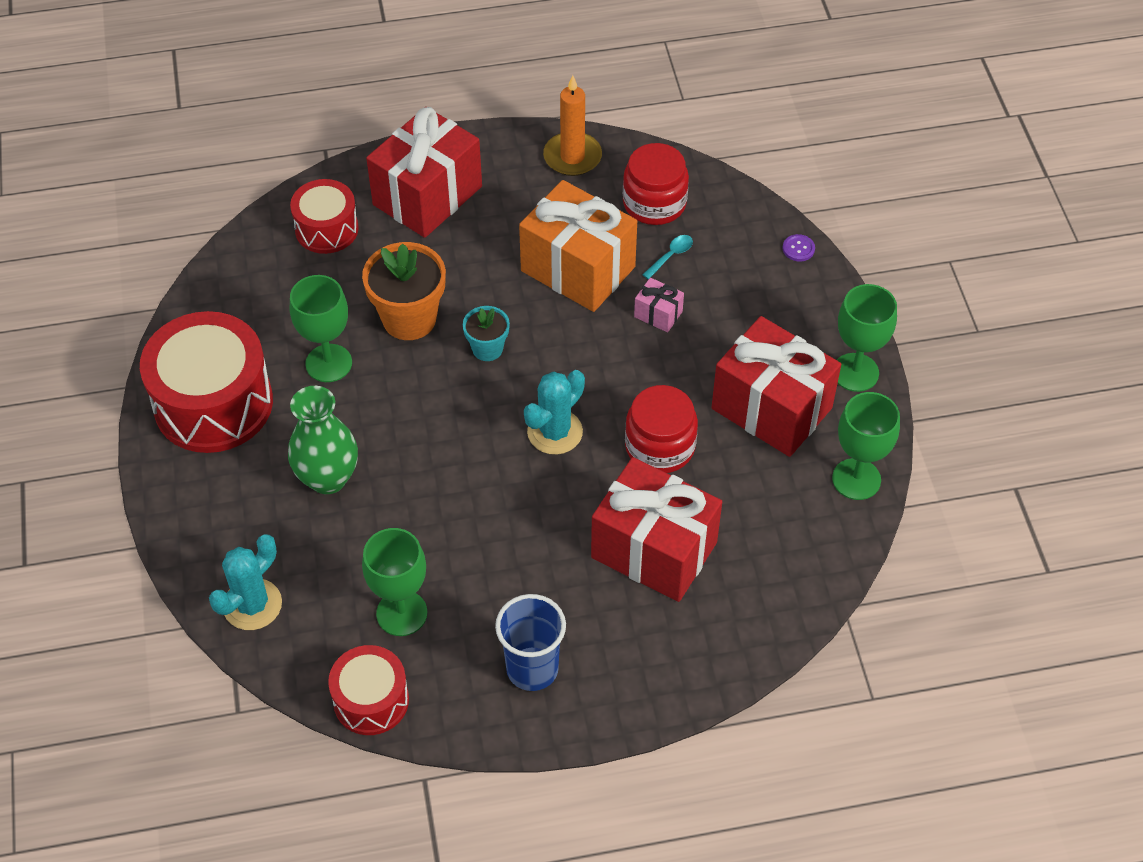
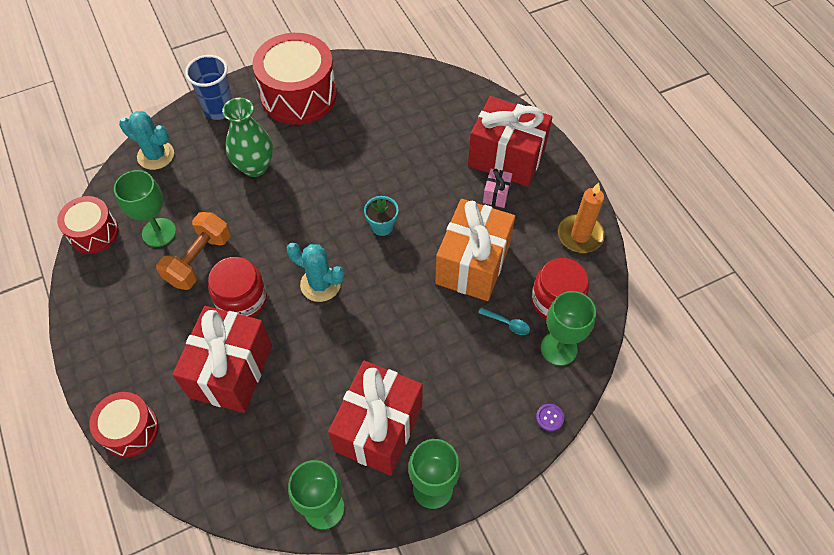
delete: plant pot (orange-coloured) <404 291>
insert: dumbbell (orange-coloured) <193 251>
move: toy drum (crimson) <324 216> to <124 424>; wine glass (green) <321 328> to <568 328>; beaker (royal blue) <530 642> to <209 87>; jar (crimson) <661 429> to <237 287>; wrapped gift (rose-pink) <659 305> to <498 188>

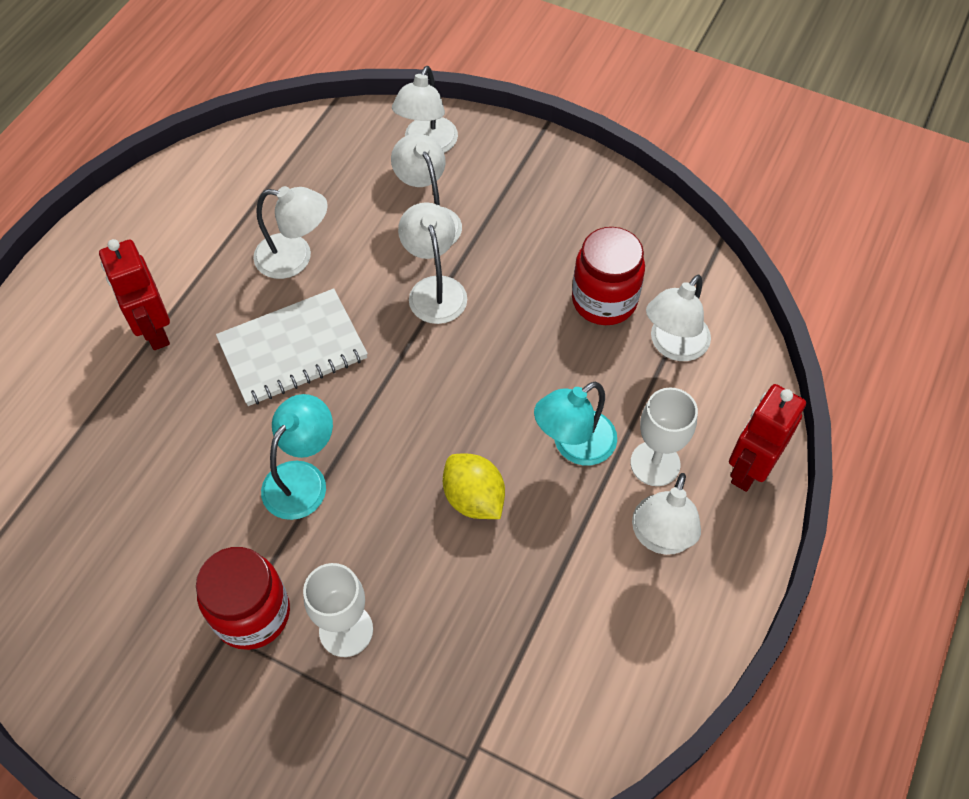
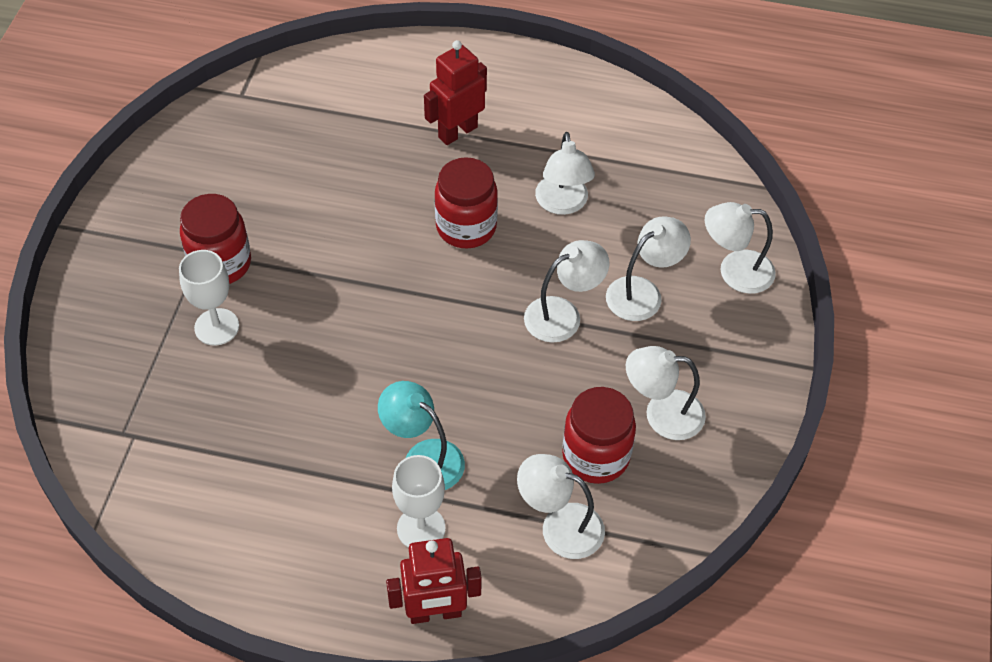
delete: desk lamp (aqua) <297 457>; lemon (golden) <474 486>
move: desk lamp (snow-white) <666 514> to <666 393>
replace: exercise book (snow-white) <292 347> to jar (crimson) <466 202>
rotate: robot figure (crimson) <767 438> = <434 581> 150 degrees clockwise

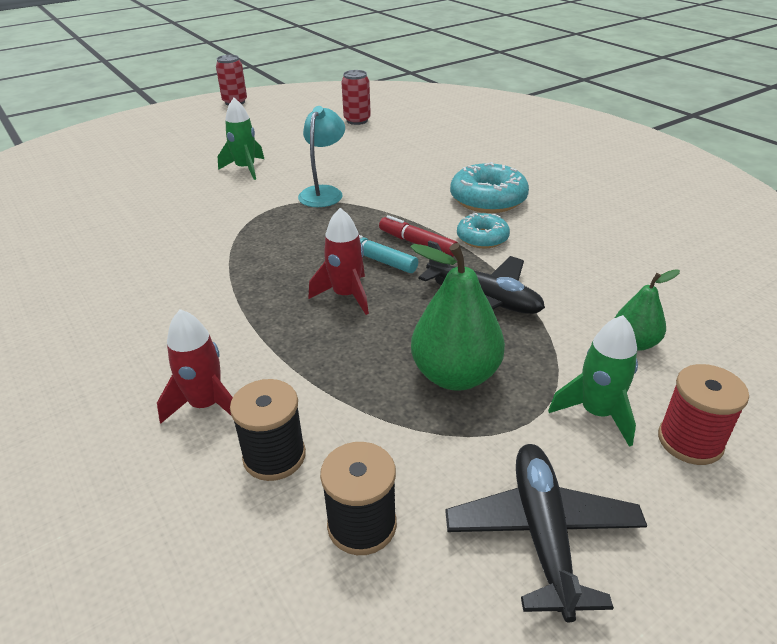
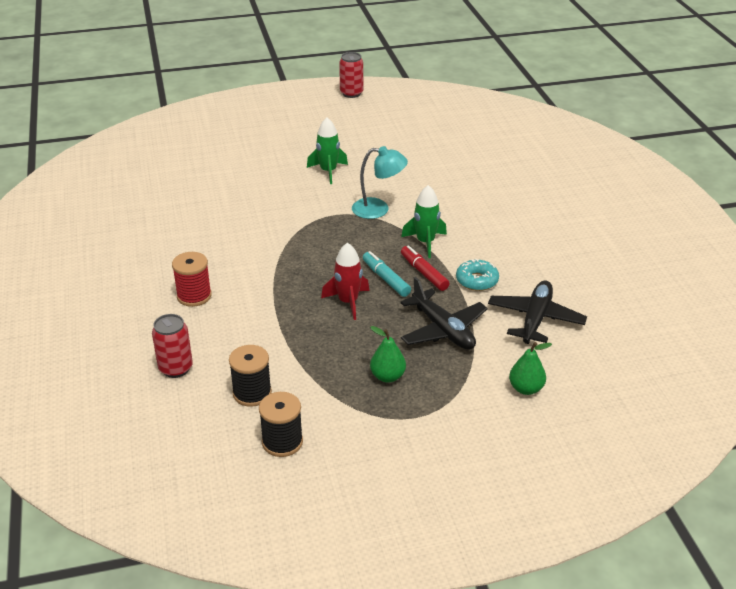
delete: rocket (crimson) <195 366>; donut (aqua) <489 187>
move: tin (crimson) <356 97> to <172 346>; plane (ebony) <546 533> to <537 312>; rocket (green) <593 381> to <424 221>; reel of thread (crimson) <703 414> to <192 279>
rotate: desk lamp (aqua) <321 156> = <380 182> 60 degrees clockwise
resize: pear fruit (green) <457 317> = <388 354> x0.57

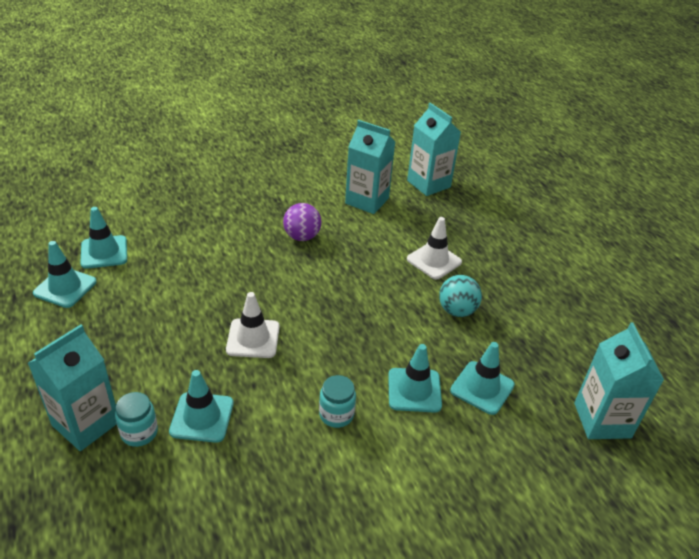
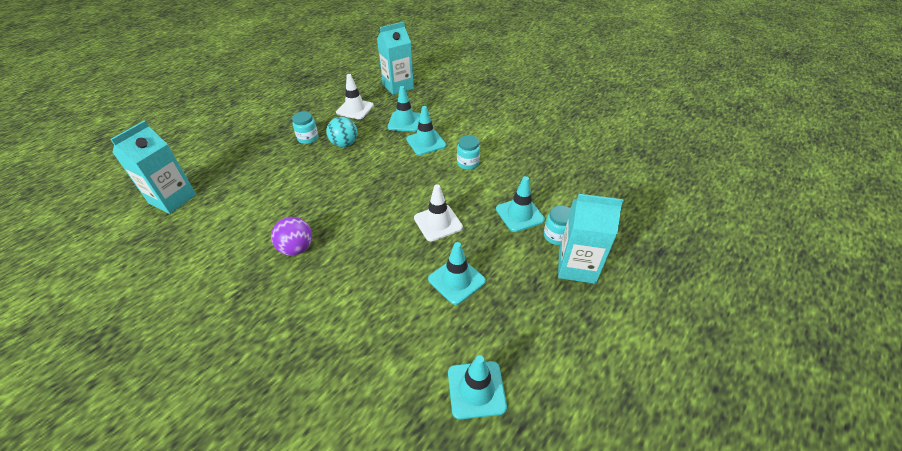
delete: carton (aqua) <370 167>
insert: jar (aqua) <305 127>
move: road cone (aqua) <103 238> to <457 273>; road cone (snow-white) <434 248> to <355 96>

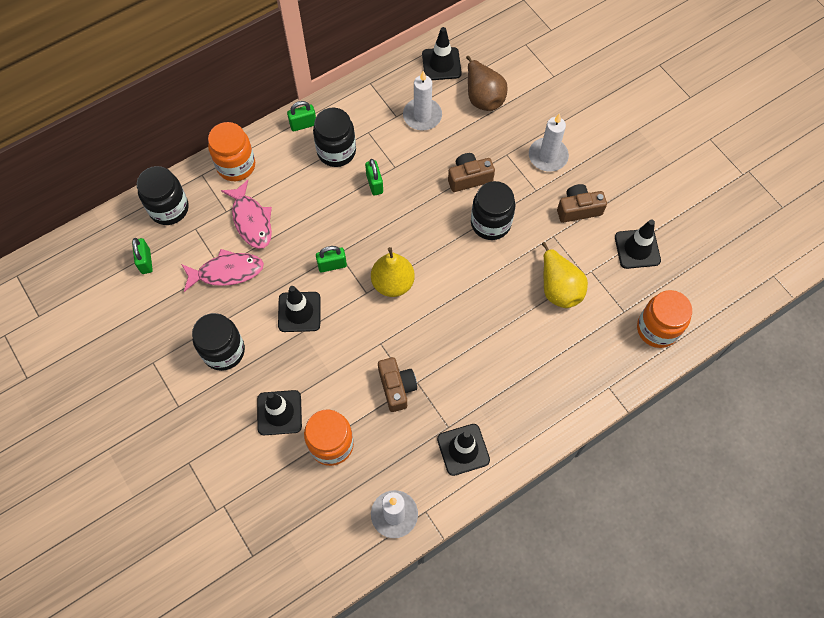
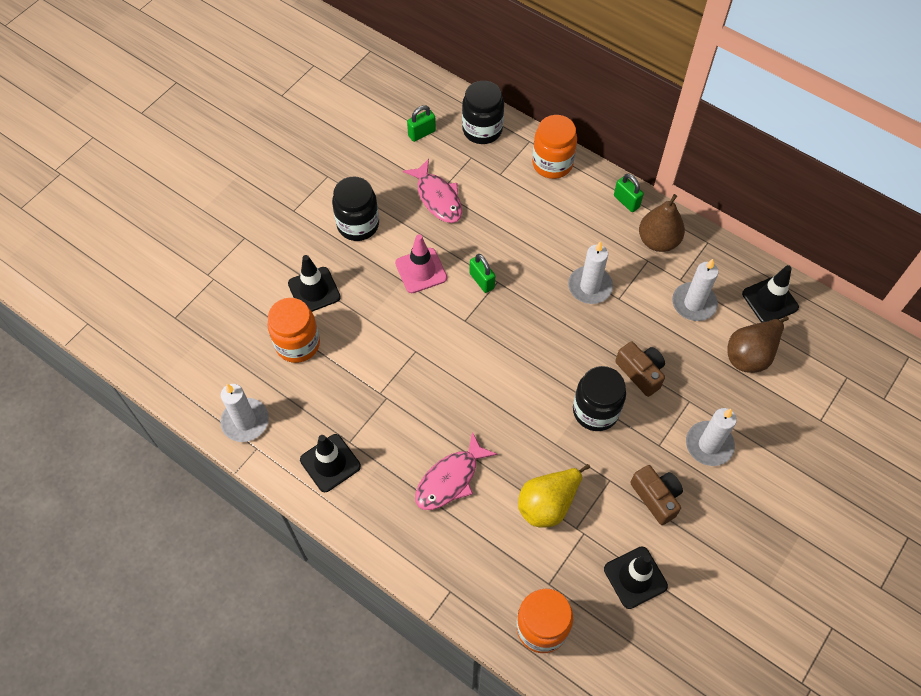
delete: jar (ebony) <334 137>; pear fruit (golden) <393 272>; photo camera (russet) <397 384>
insert: pear fruit (russet) <662 223>
move: fish figure (rose-pink) <246 214> to <456 471>
replace: small lock (green) <374 177> to pillar candle (snow-white) <590 272>
recolor: road cone (ebony) <299 309> to road cone (rose-pink) <421 263>

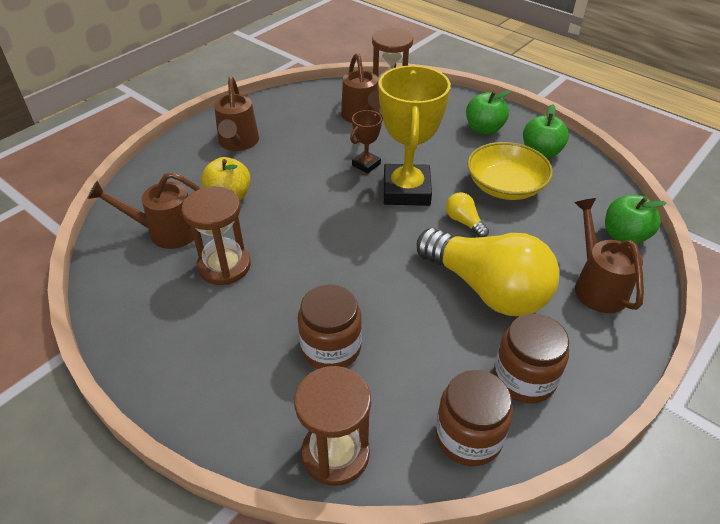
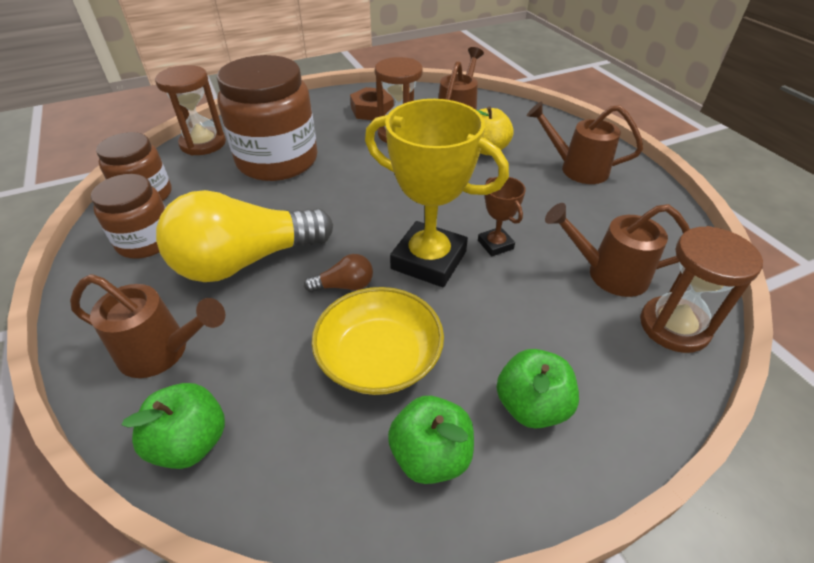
insert: nut (russet) <372 103>
recolor: lightbulb (golden) <467 214> to lightbulb (russet) <338 273>
resize: jar (russet) <330 326> = <267 118> x1.71

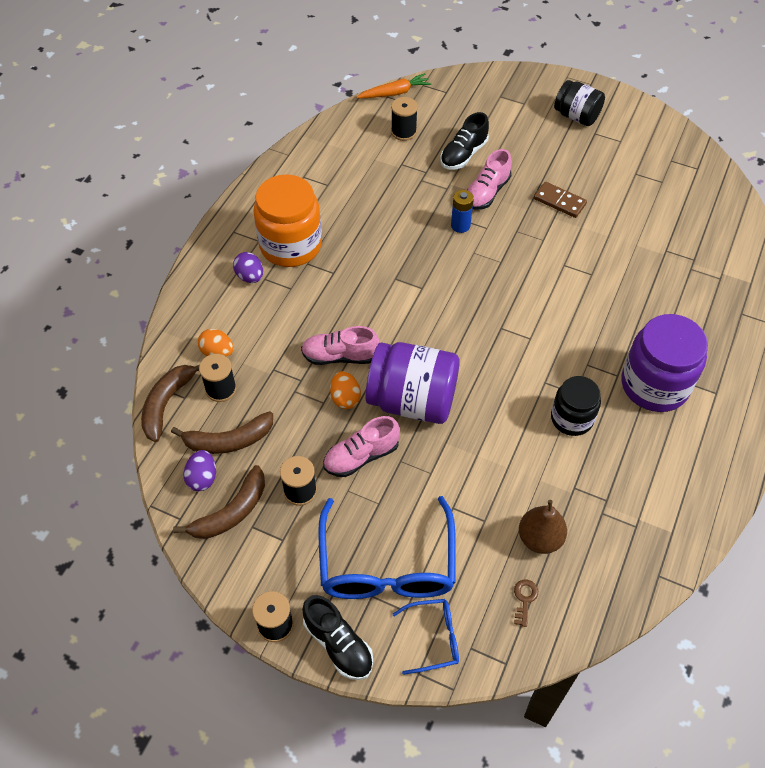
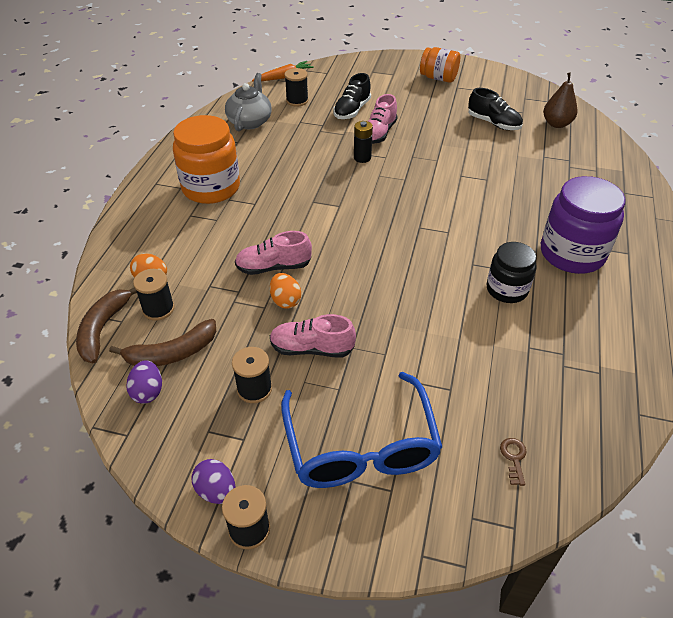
delete: banana fruit (russet) <219 502>; jar (purple) <413 383>; glasses (royal blue) <426 637>; domino (russet) <560 200>
insert: china teapot (gray) <248 102>
move: egg (purple) <248 267> to <213 481>; lace-up shoe (ebony) <337 637> to <495 109>; pear fruit (russet) <543 527> to <560 100>
recolor: power cell (royal blue) <462 211> to power cell (ebony) <363 142>; jar (ebony) <579 103> to jar (orange-coloured) <440 65>
rotate: lace-up shoe (rose-pink) <361 446> = <313 336> 45 degrees clockwise

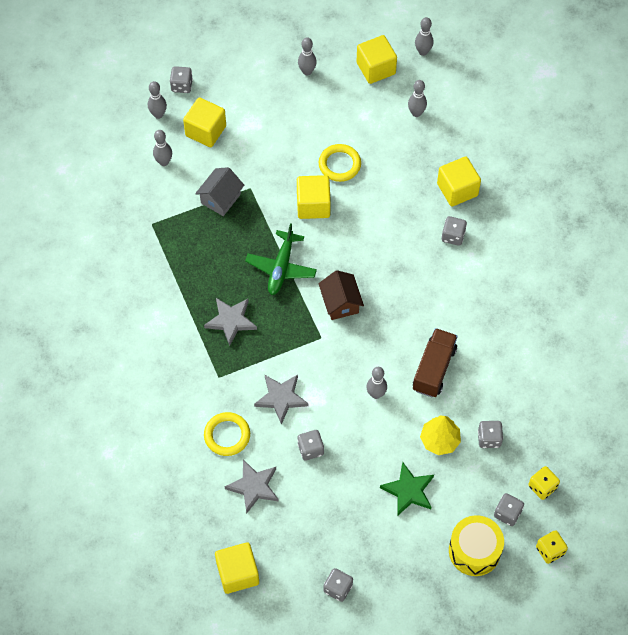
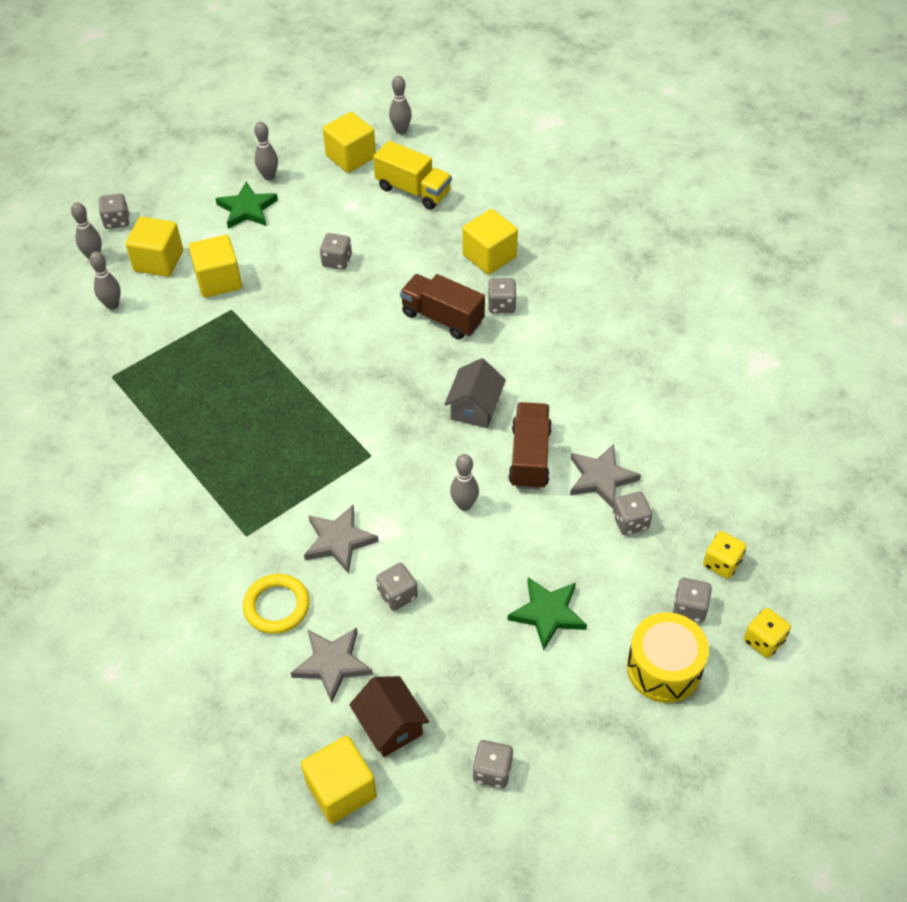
delete: plane (green) <281 259>; tree (golden) <440 435>
insert: star shape (green) <246 205>; toy truck (russet) <442 306>
move: cottage (gray) <219 191> to <475 393>; star shape (gray) <230 322> to <605 476>; block (golden) <314 197> to <215 266>; cottage (russet) <341 295> to <389 716>
replace: ring (golden) <339 163> to dice (gray) <336 251>; bowling pin (gray) <417 98> to toy truck (golden) <412 175>

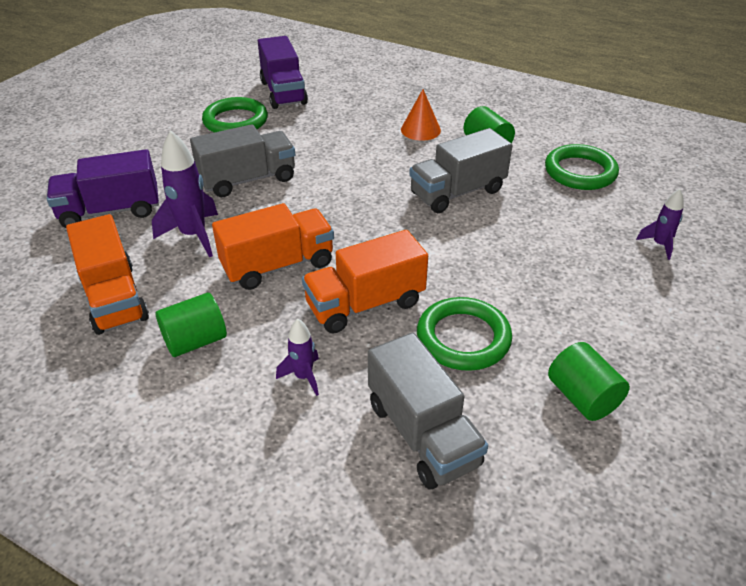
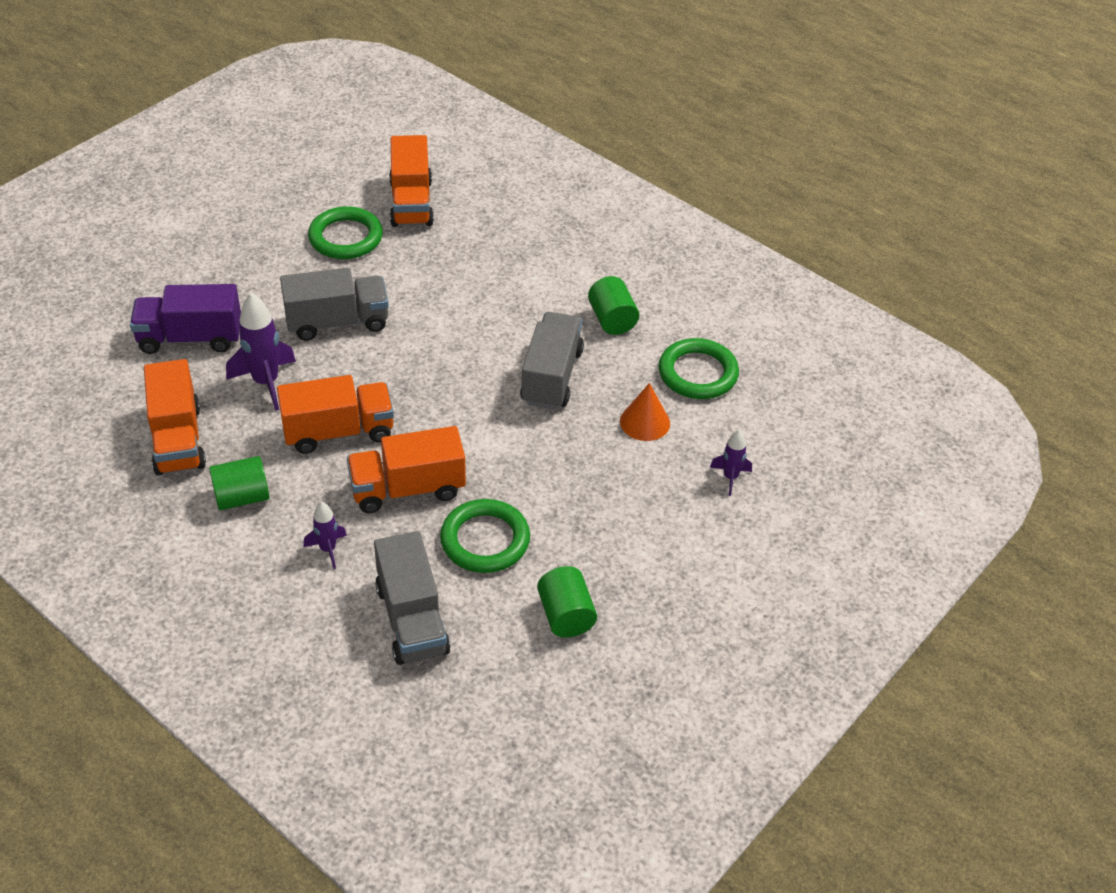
move: cone (orange-coloured) <421 115> to <645 412>
recolor: toy truck (purple) <283 72> to toy truck (orange-coloured) <411 181>
rotate: toy truck (gray) <461 170> = <552 361> 120 degrees clockwise

